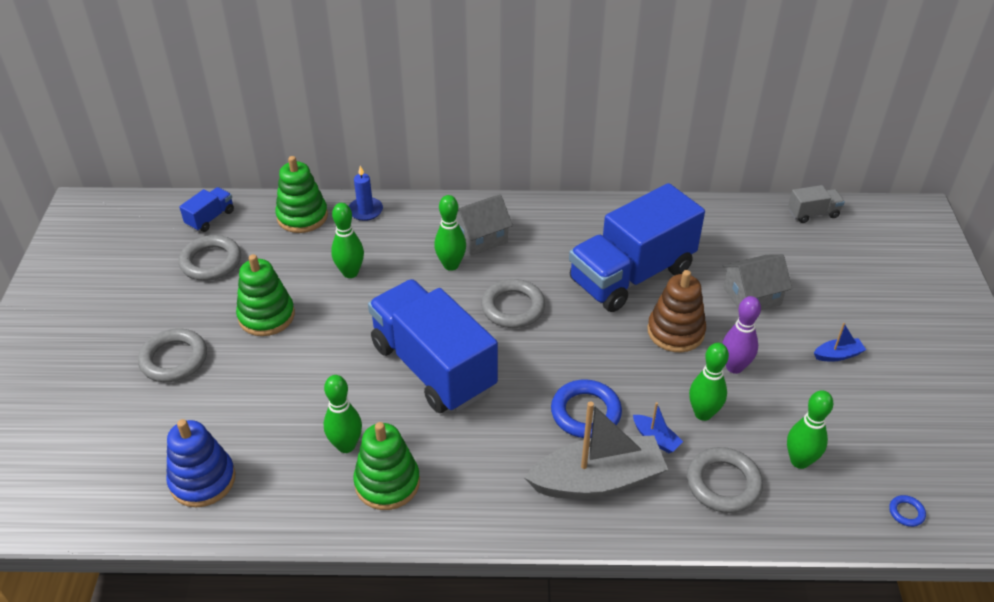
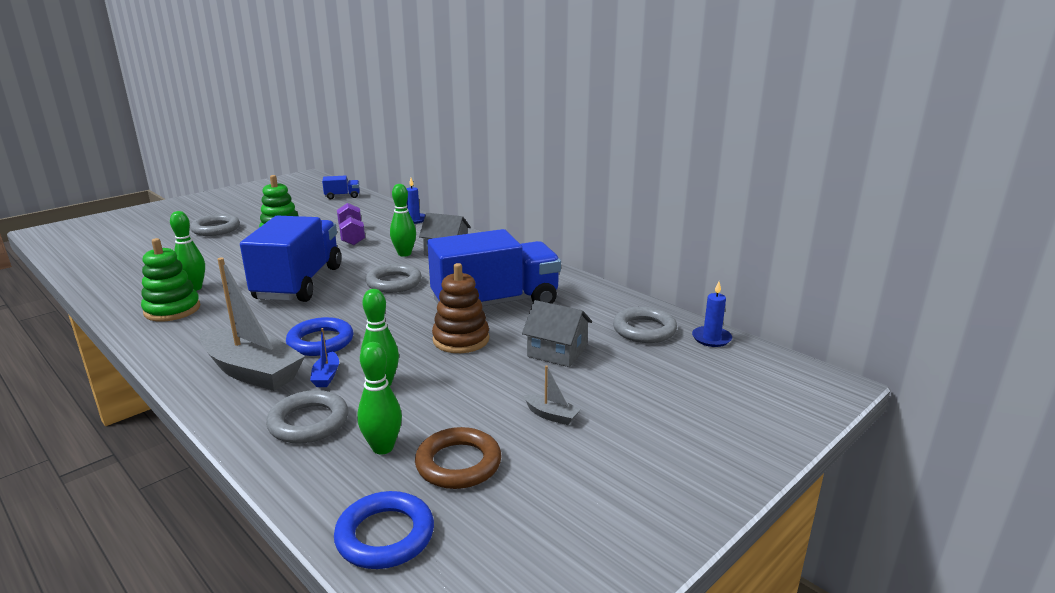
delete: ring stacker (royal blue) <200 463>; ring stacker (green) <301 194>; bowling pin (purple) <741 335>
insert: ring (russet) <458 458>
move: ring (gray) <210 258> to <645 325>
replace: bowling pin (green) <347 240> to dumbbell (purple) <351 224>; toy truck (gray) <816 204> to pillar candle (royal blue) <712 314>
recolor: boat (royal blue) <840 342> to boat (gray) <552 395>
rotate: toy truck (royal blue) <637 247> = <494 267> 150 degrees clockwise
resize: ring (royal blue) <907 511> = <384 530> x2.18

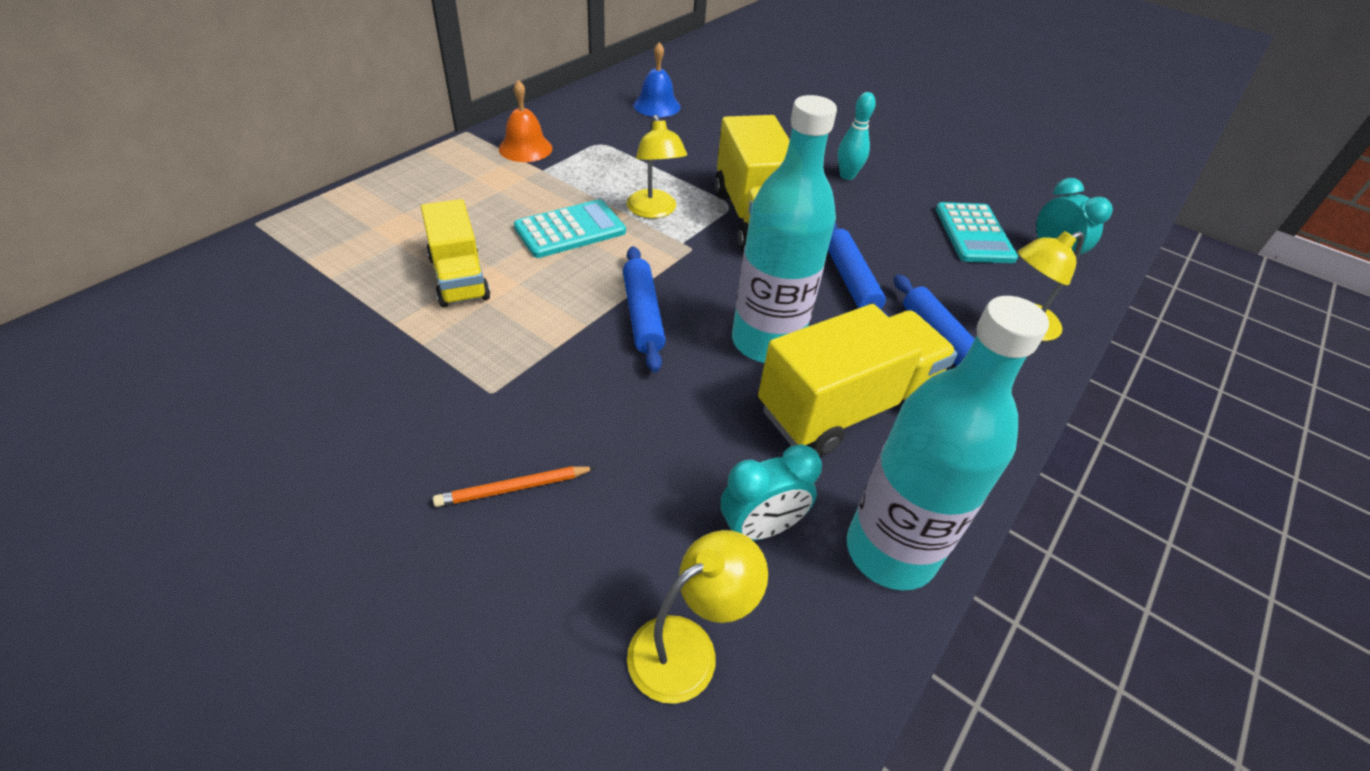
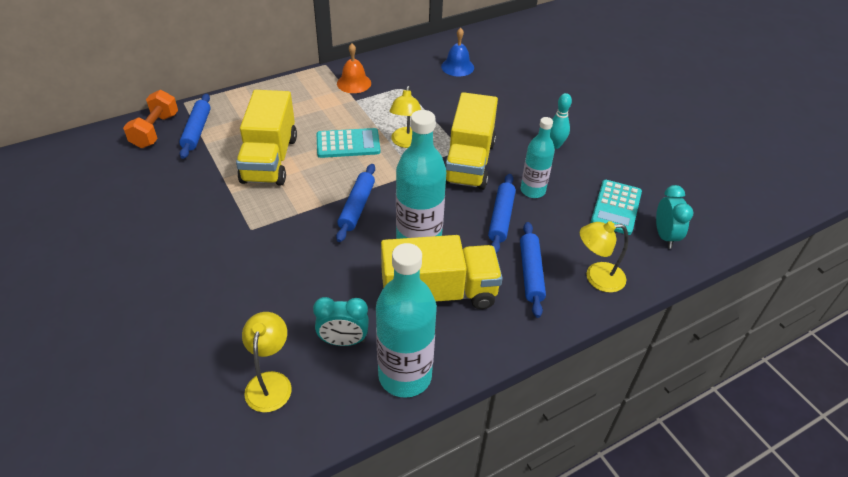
delete: lead pencil (orange-coloured) <514 486>
insert: dumbbell (orange-coloured) <150 119>; dough roller (royal blue) <195 126>; drink bottle (aqua) <538 157>
rotate: desk lamp (golden) <697 617> = <267 362> 75 degrees counterclockwise
resize: toy truck (golden) <455 253> = <266 138> x1.53

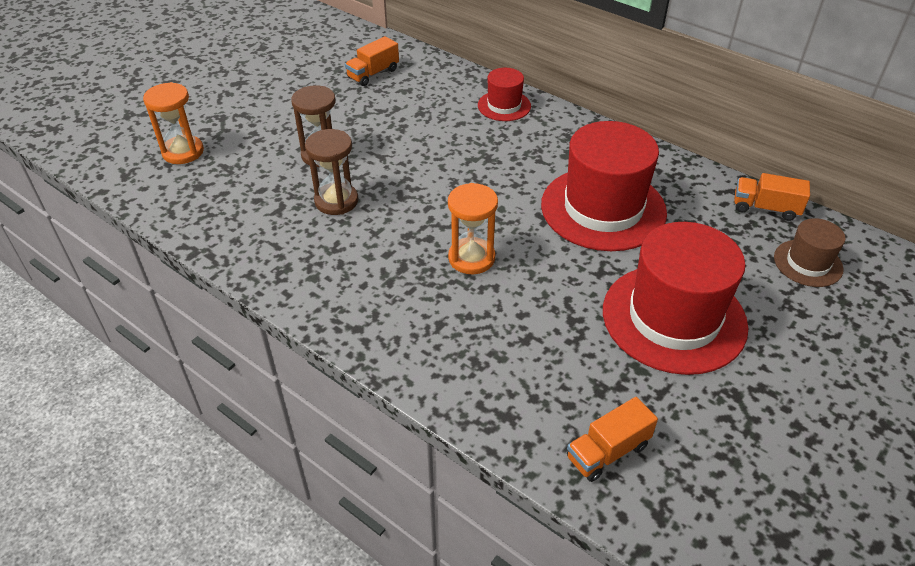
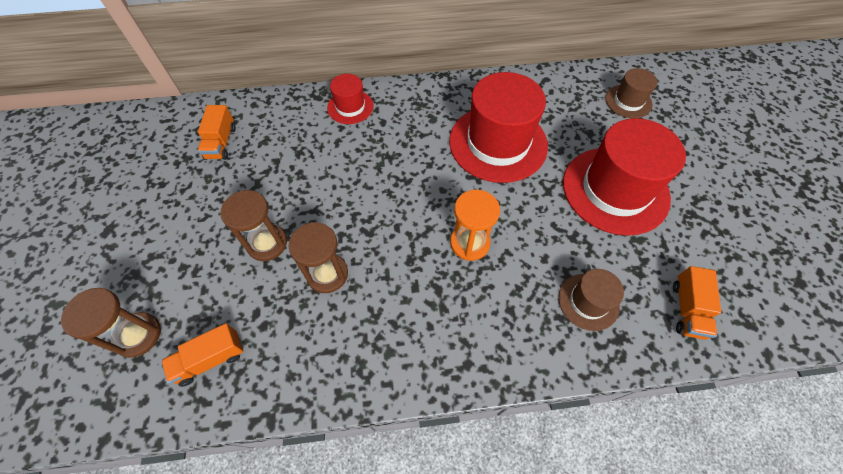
insert: hat (russet) <591 300>
move: toy truck (orange-coloured) <772 197> to <202 355>
recolor: sandglass (orange-coloured) <173 123> to sandglass (russet) <111 323>

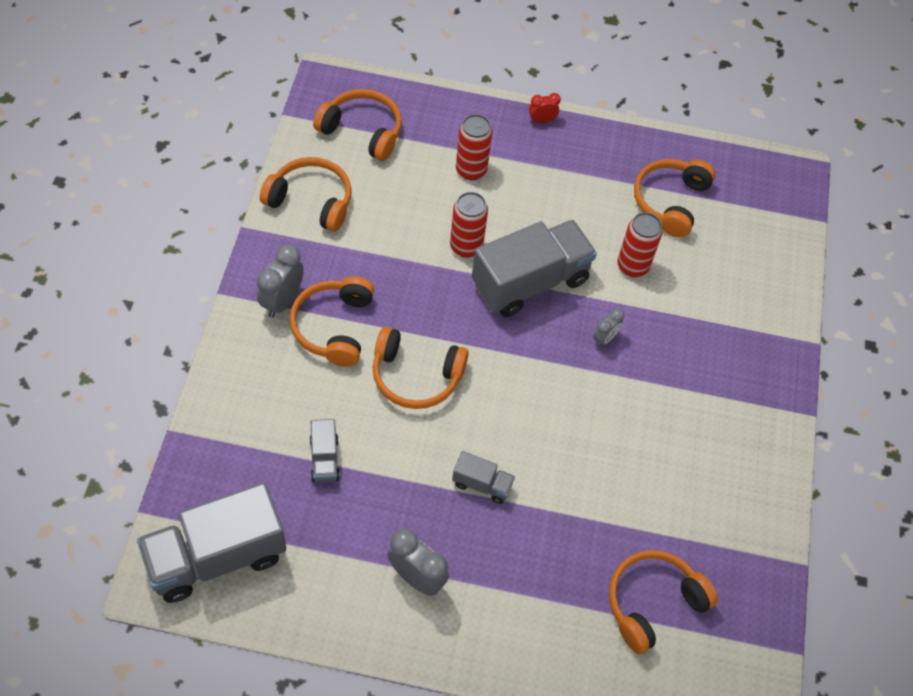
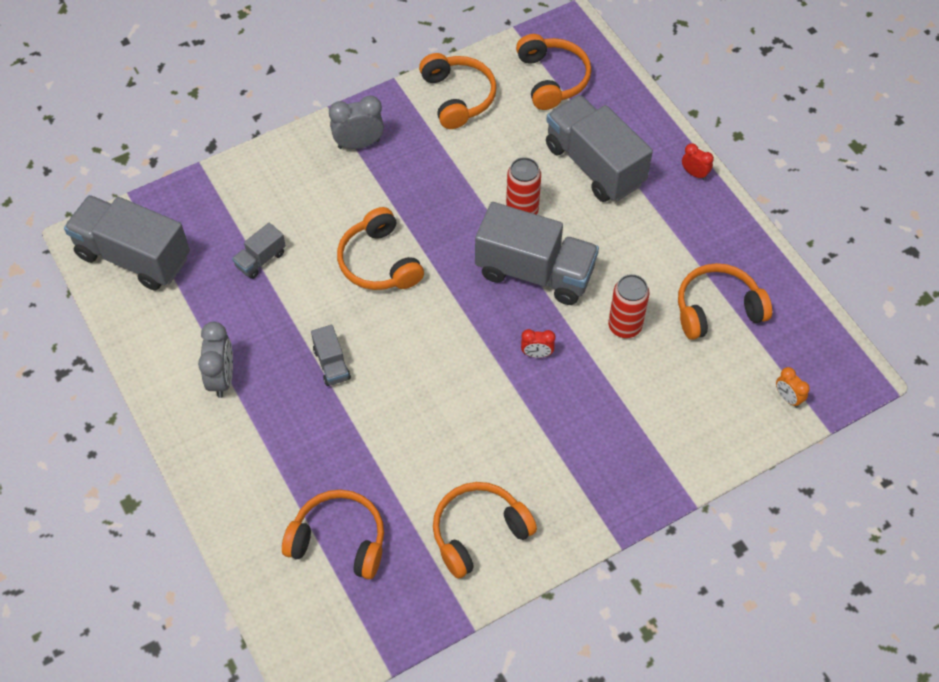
insert: bedside clock (orange-coloured) <793 387>
move: headset (orange-coloured) <332 321> to <485 530>
replace: tin (crimson) <474 147> to toy truck (gray) <599 148>
recolor: bedside clock (gray) <608 327> to bedside clock (crimson) <538 343>

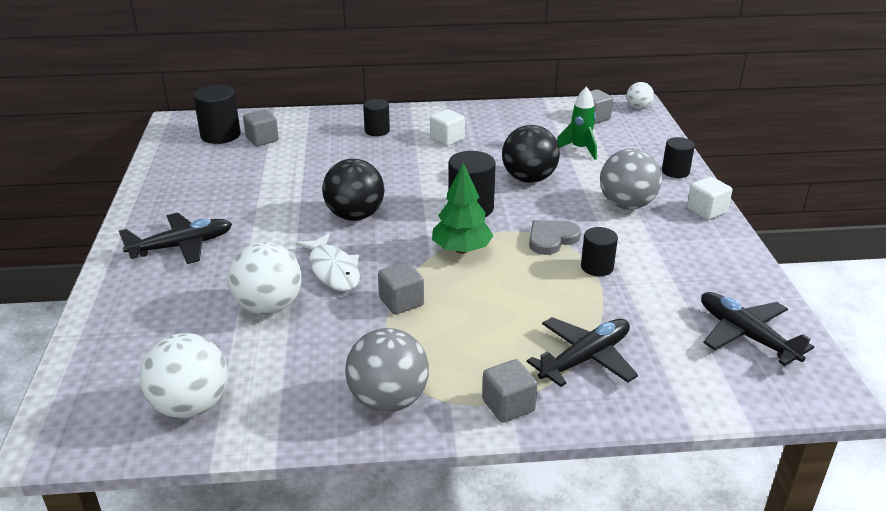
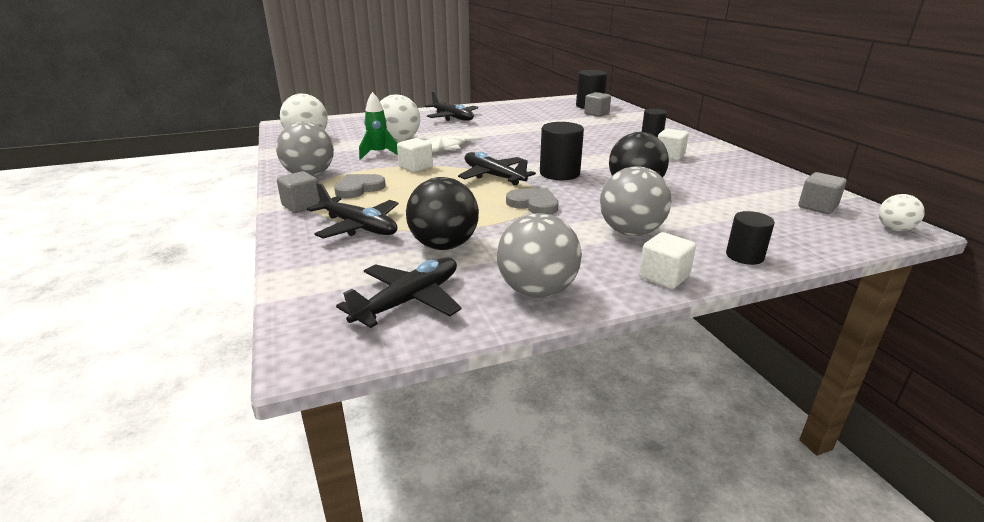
delete: cylinder shape (ebony) <599 251>
insert: heart shape (gray) <360 186>; play ball (gray) <539 255>
move: play ball (ebony) <353 190> to <442 213>; rocket (green) <577 123> to <378 126>
replace: tree (green) <463 208> to plane (ebony) <497 168>
recolor: block (gray) <401 288> to block (snow-white) <415 155>

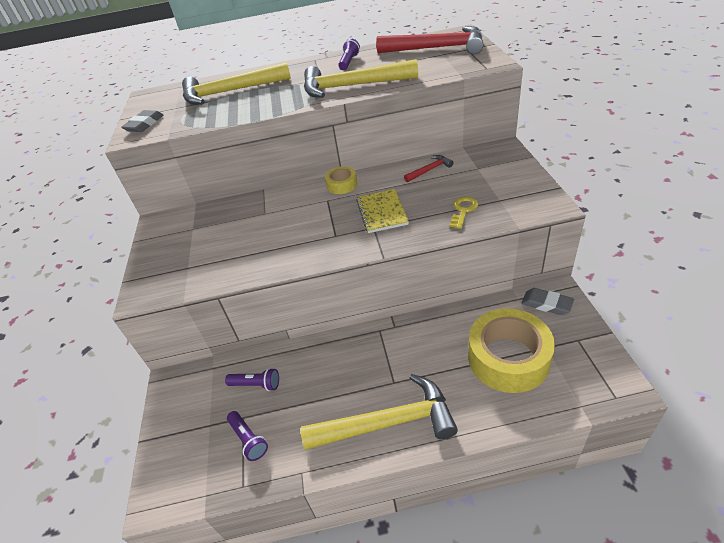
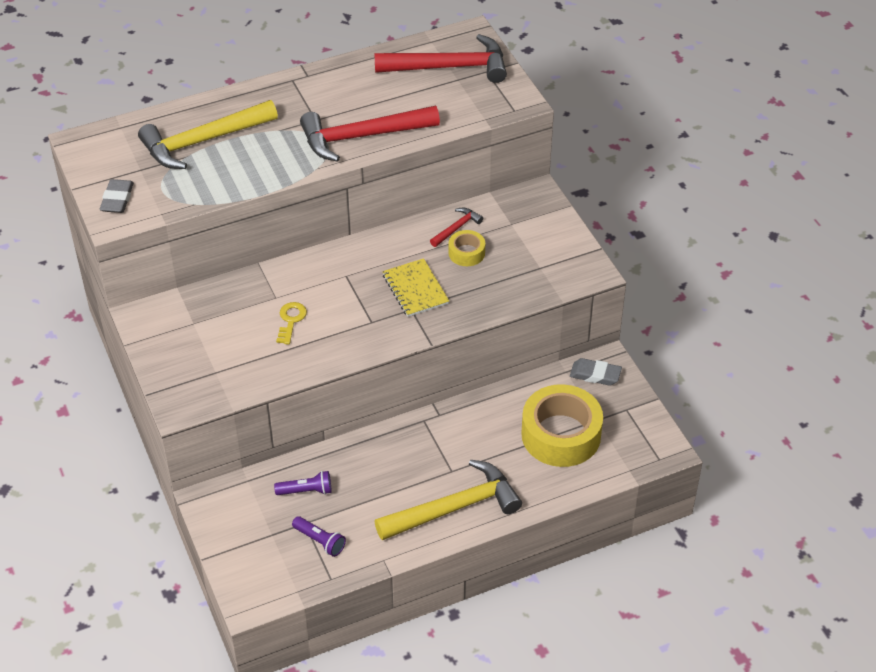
delete: flashlight (purple) <349 54>
move: tape (golden) <341 180> to <467 248>; key (golden) <463 212> to <291 323>
recolor: hammer (golden) <361 78> to hammer (crimson) <370 134>

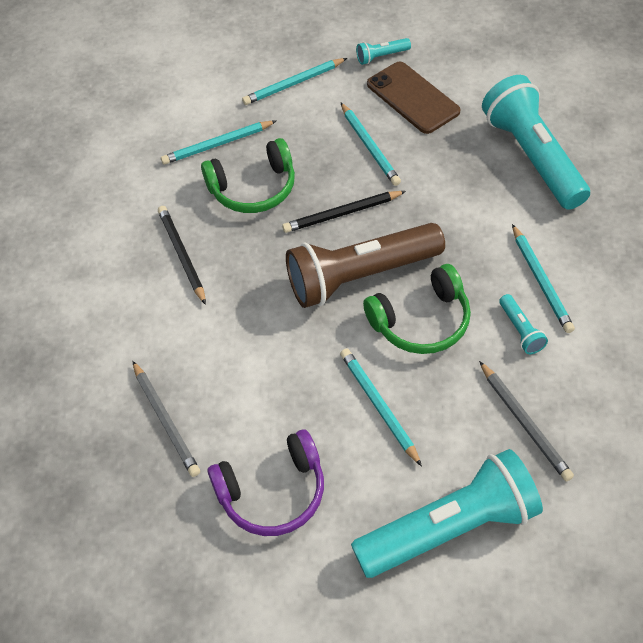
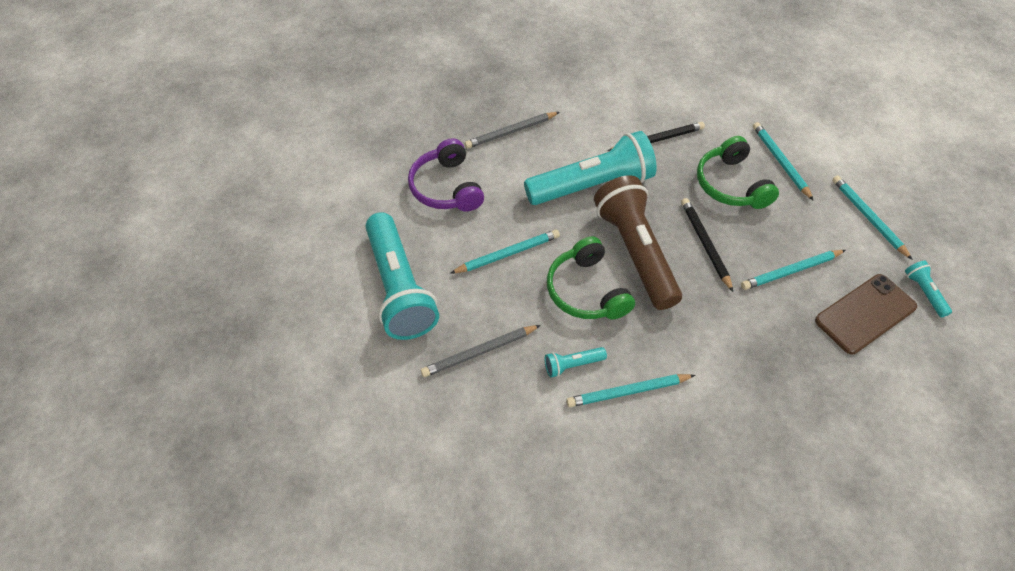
move: flashlight (aqua) <536 142> to <590 168>

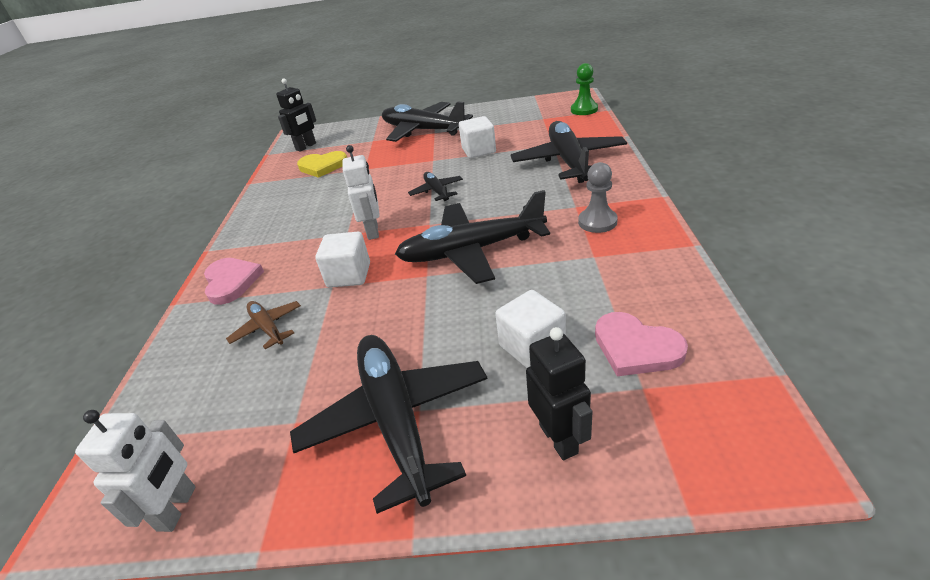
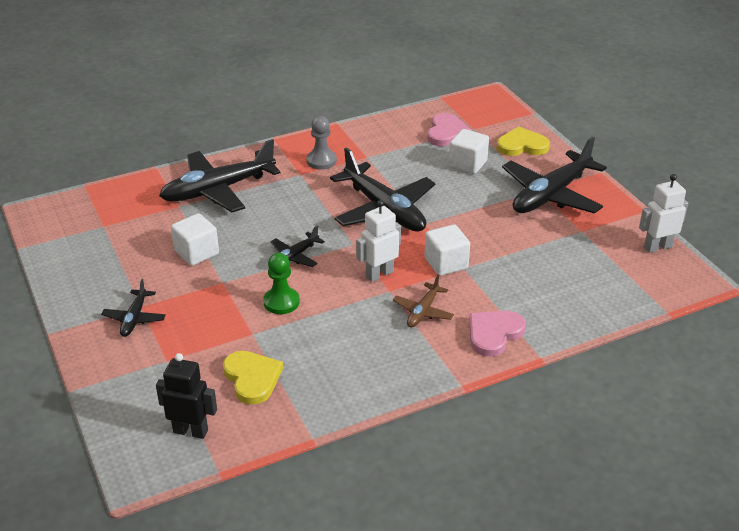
move: plane (russet) <263 325> to <423 301>; pawn (green) <584 89> to <281 283>
replace: robot figure (ebony) <559 393> to heart shape (golden) <523 141>
resize: plane (ebony) <427 122> = <133 308> x0.48

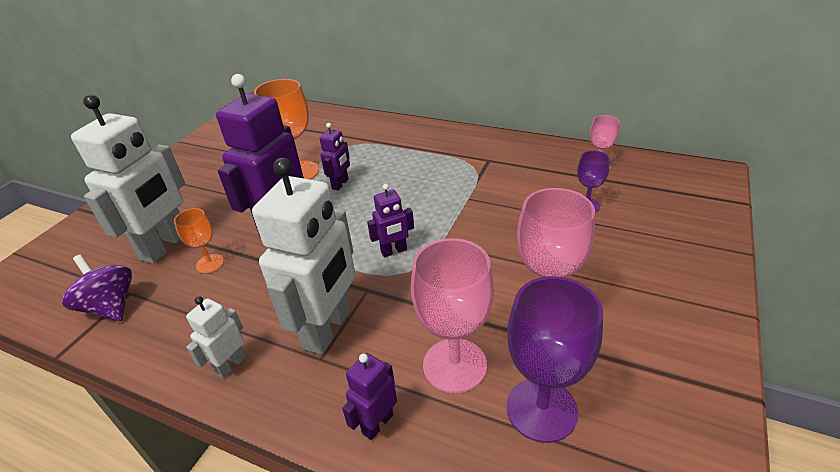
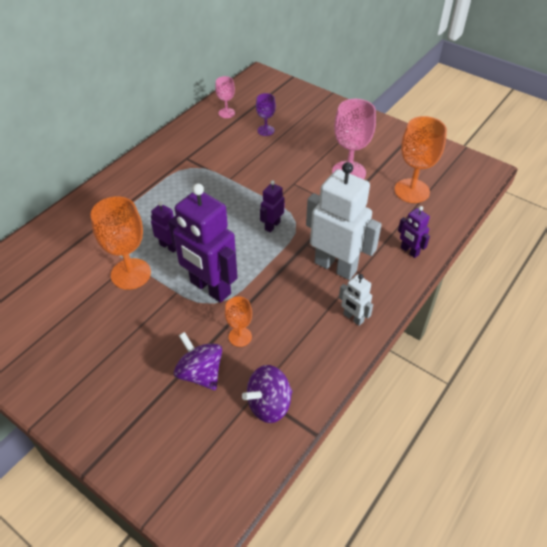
delete: wine glass (rose-pink) <452 315>
replace: robot figure (snow-white) <128 179> to toy top (purple) <198 361>
recolor: wine glass (purple) <555 359> to wine glass (orange-coloured) <420 159>
rotate: robot figure (purple) <390 220> = <272 206> 135 degrees counterclockwise

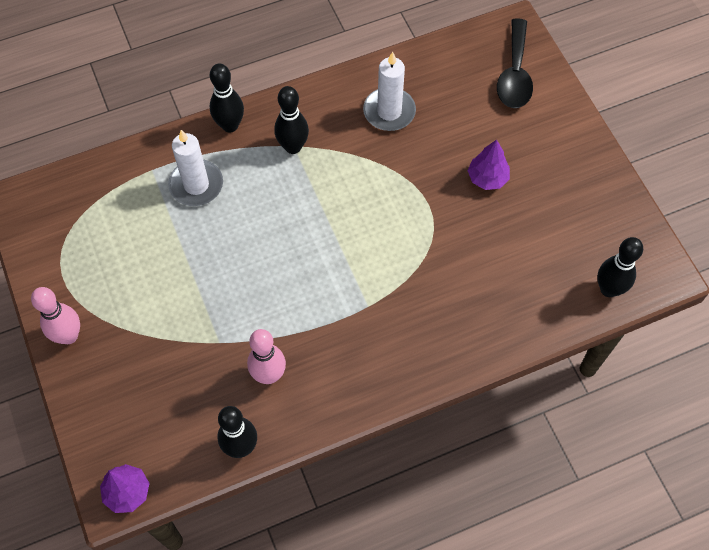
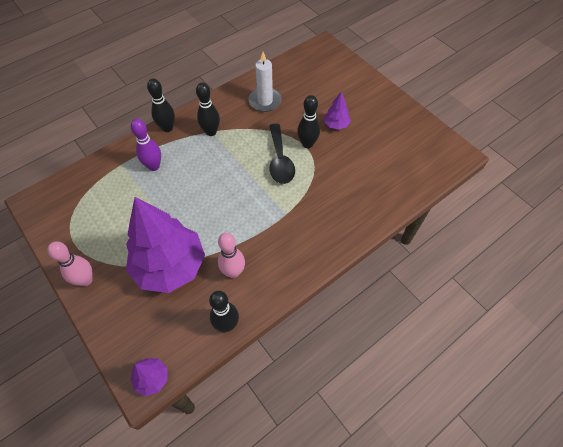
insert: tree (purple) <165 245>
move: teaspoon (ebony) <515 63> to <282 154>; bowling pin (ebony) <620 267> to <308 121>
replace: pillar candle (snow-white) <195 168> to bowling pin (purple) <146 145>

